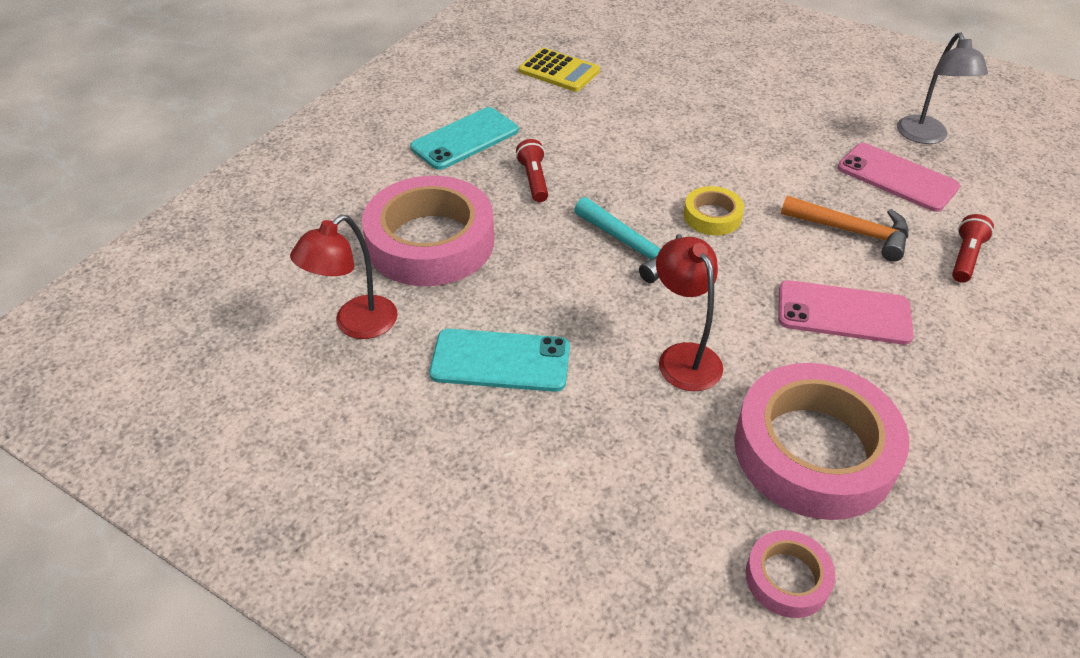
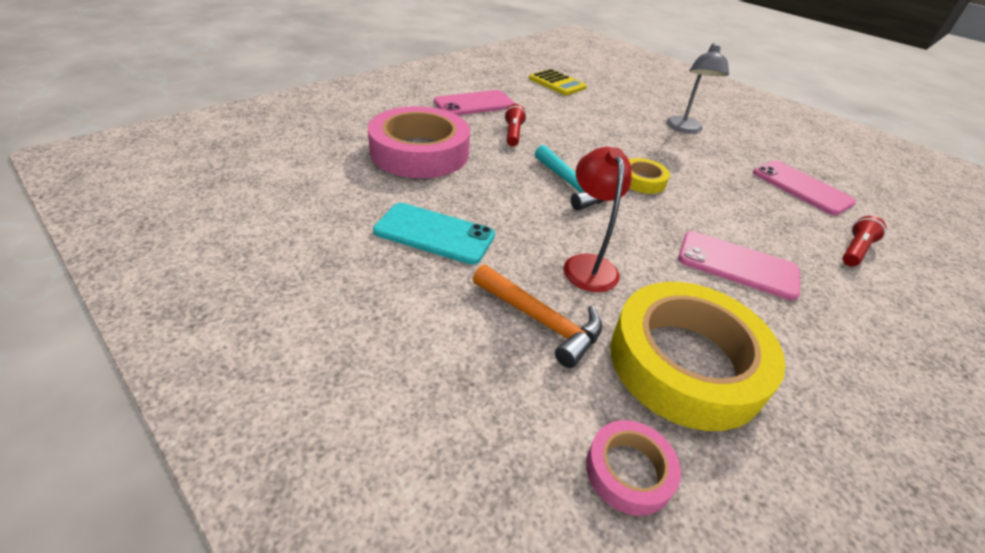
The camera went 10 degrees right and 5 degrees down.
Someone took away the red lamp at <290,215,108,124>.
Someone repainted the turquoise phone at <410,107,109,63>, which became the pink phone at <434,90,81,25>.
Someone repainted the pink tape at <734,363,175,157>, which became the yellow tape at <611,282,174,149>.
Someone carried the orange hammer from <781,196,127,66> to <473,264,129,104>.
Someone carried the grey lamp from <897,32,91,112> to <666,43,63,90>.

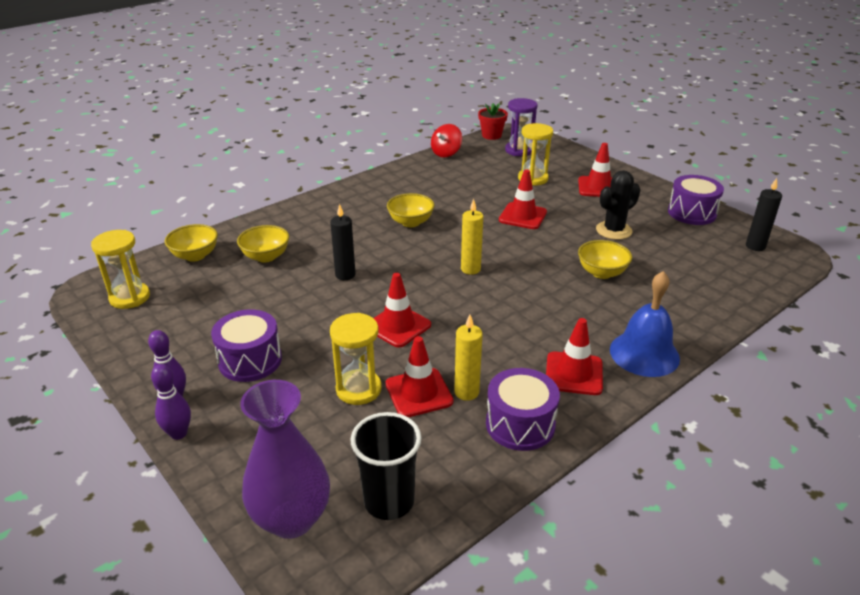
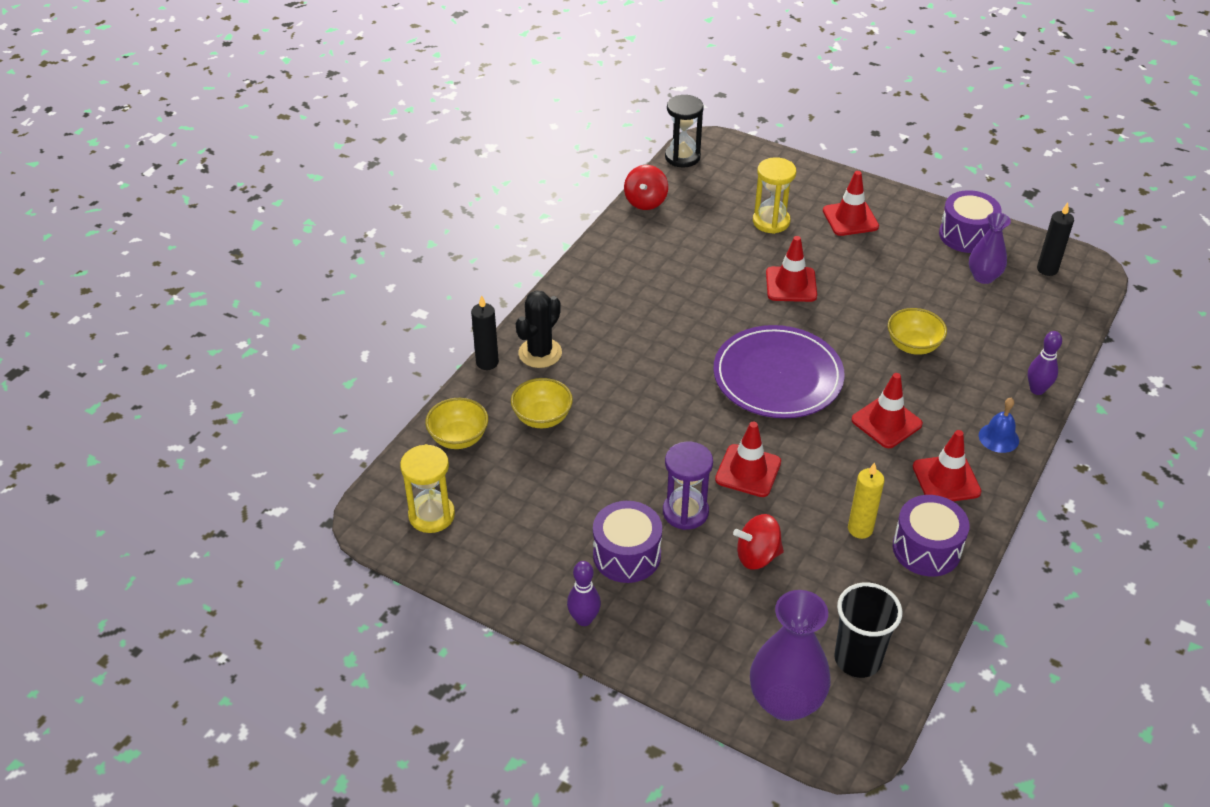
The camera went 20 degrees left and 10 degrees up.
Someone carried the purple bowling pin from <151,364,40,76> to <1028,331,34,64>.
Someone carried the black candle from <330,204,25,76> to <471,295,28,75>.
Someone swapped the yellow hourglass at <330,313,52,92> for the red spinning top at <733,514,51,56>.
Someone carried the red traffic cone from <386,336,68,81> to <852,373,71,75>.
Someone took away the yellow bowl at <387,193,48,34>.
Someone swapped the yellow candle at <461,199,22,76> for the purple plate at <713,325,132,93>.
Someone swapped the red flower pot at <478,103,30,37> for the black hourglass at <665,95,39,73>.
Someone carried the purple hourglass from <505,98,32,58> to <663,442,50,88>.
Someone carried the black cactus from <596,170,44,70> to <516,290,46,78>.
Someone scaled the blue bell at <610,271,70,106> by 0.57.
Someone put down the purple vase at <969,212,42,72>.

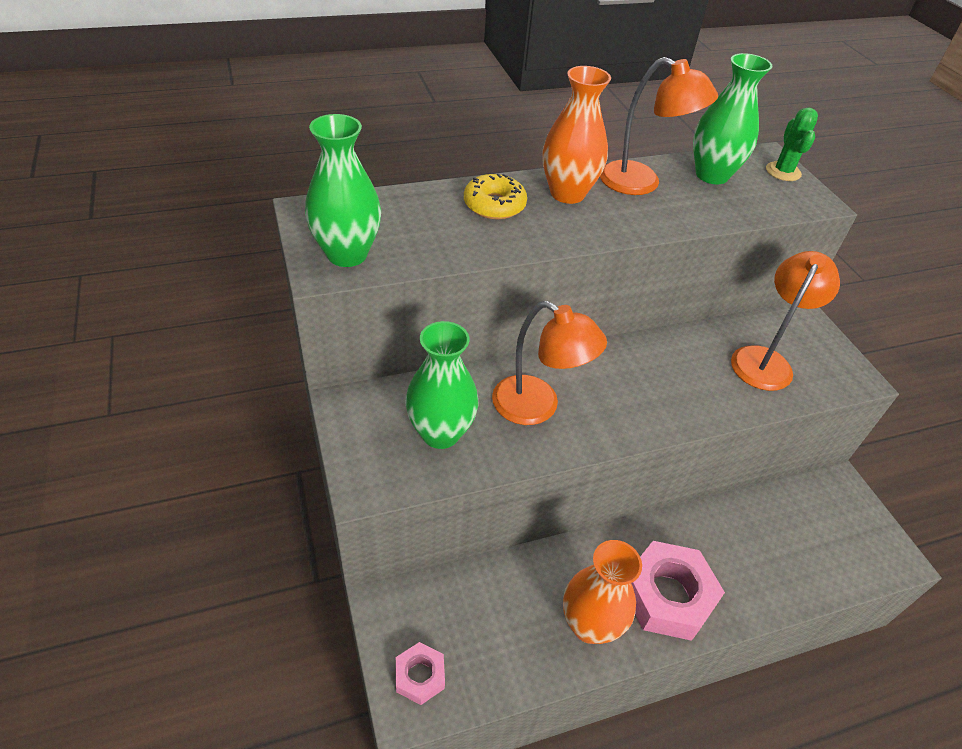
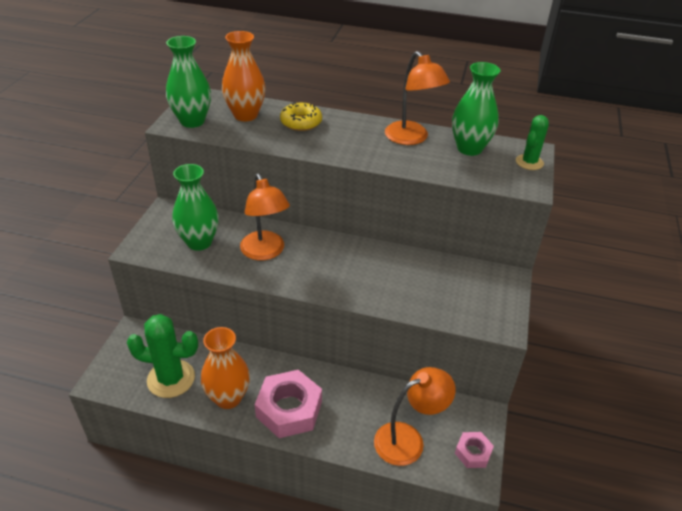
The camera went 35 degrees right and 5 degrees down.
Someone carried the pink nut from <396,642,49,63> to <455,432,39,36>.
Someone carried the orange vase from <543,66,68,138> to <222,31,43,90>.
Someone carried the orange lamp from <731,251,109,140> to <374,367,82,99>.
Someone put down the green cactus at <127,314,71,84>.

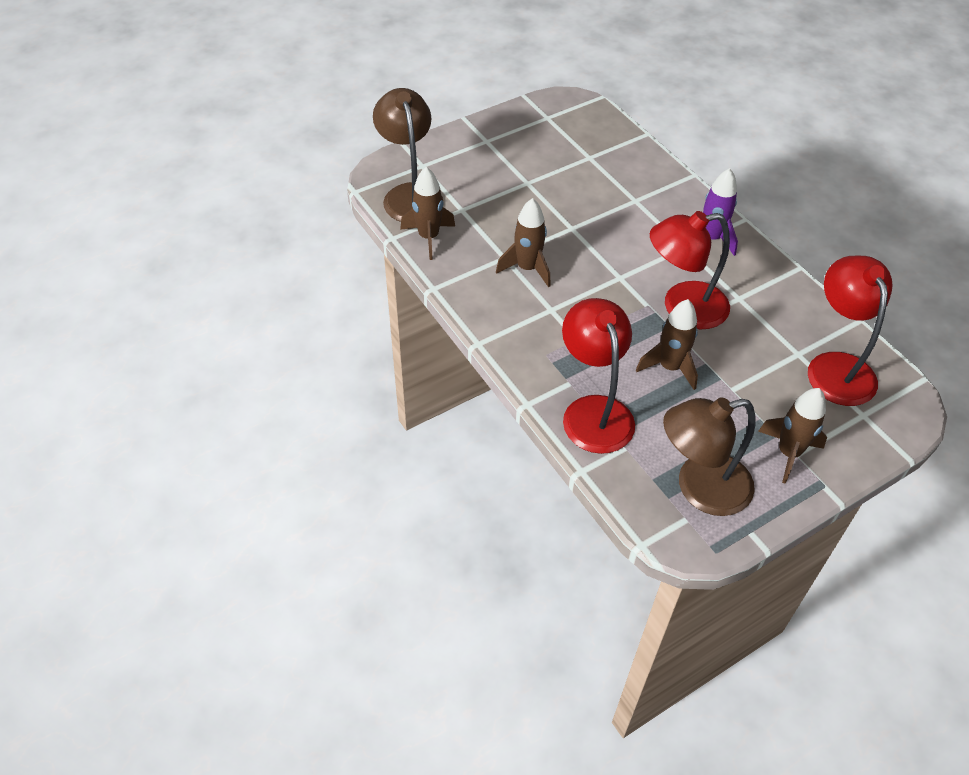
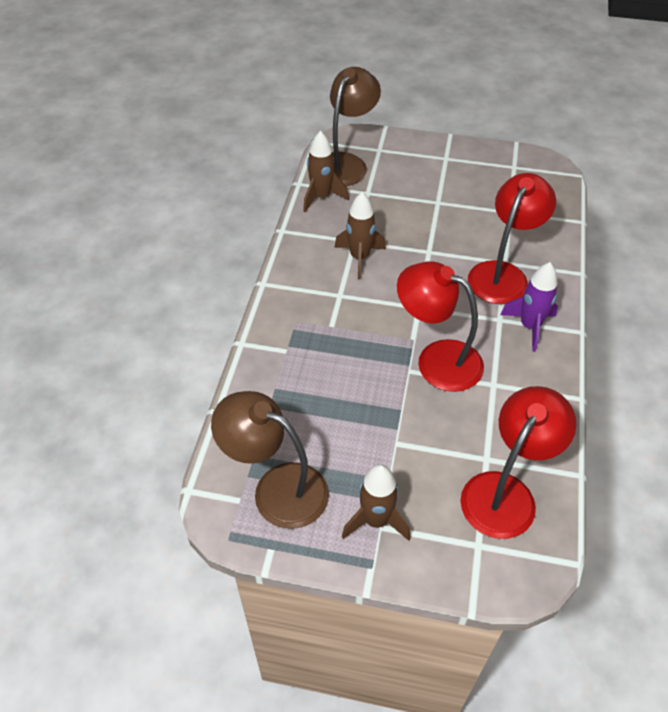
The camera went 45 degrees right and 0 degrees up.
Someone carried the red lamp from <562,298,73,156> to <468,173,88,131>.
Someone took away the brown rocket at <636,299,62,91>.

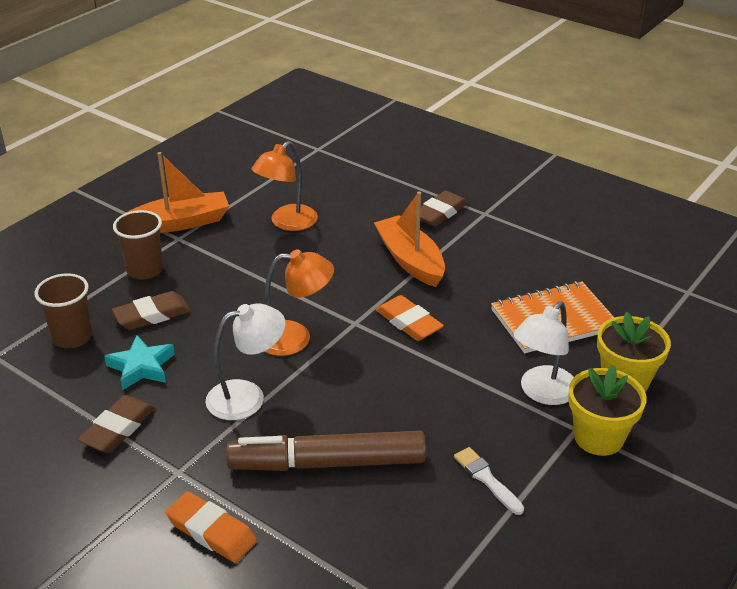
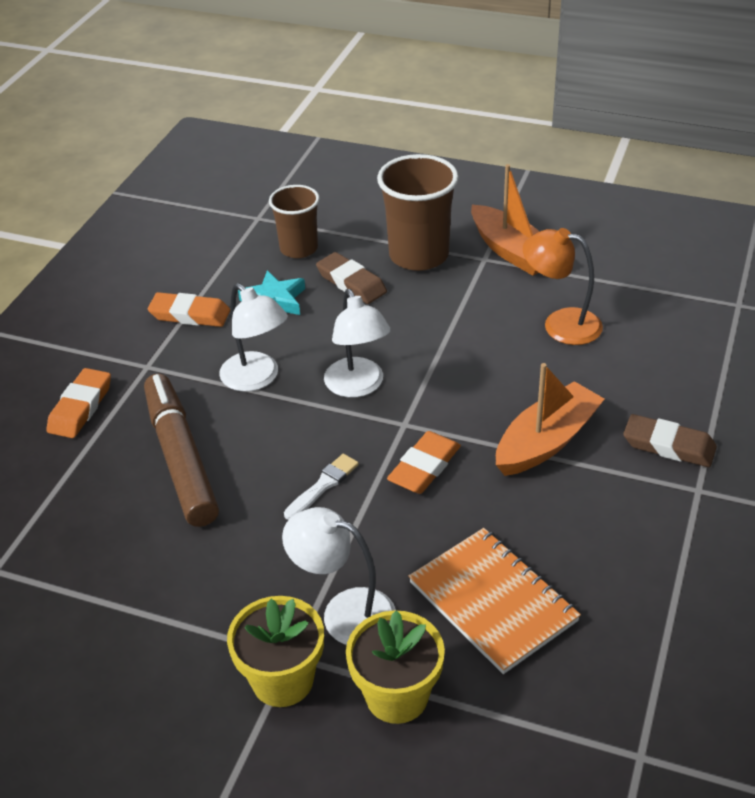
The camera went 75 degrees right and 5 degrees up.
Someone repainted the brown eraser at <77,395,78,58>, which became the orange eraser at <148,292,82,35>.
Someone scaled the brown cup at <113,210,50,69> by 1.54.
Someone repainted the orange lamp at <264,249,70,107>, which became the white lamp at <324,289,67,109>.
Someone carried the white brush from <454,447,70,68> to <284,454,75,66>.

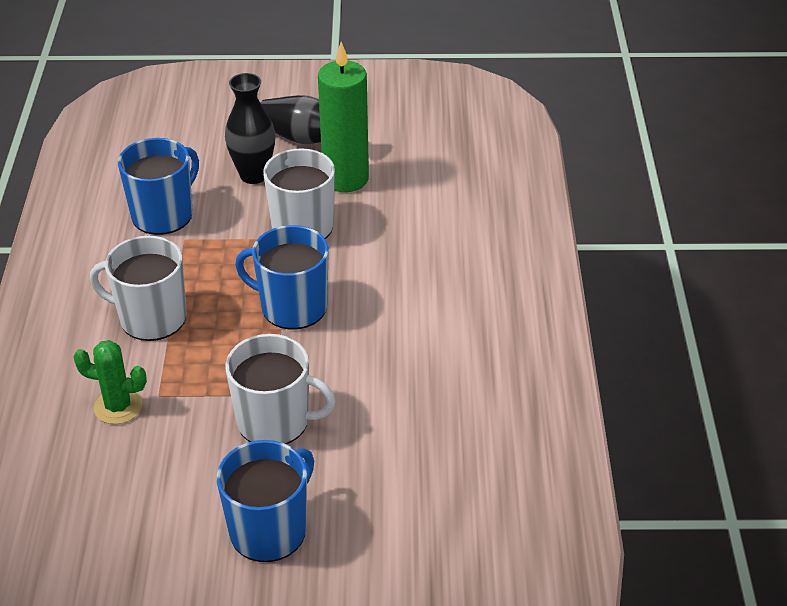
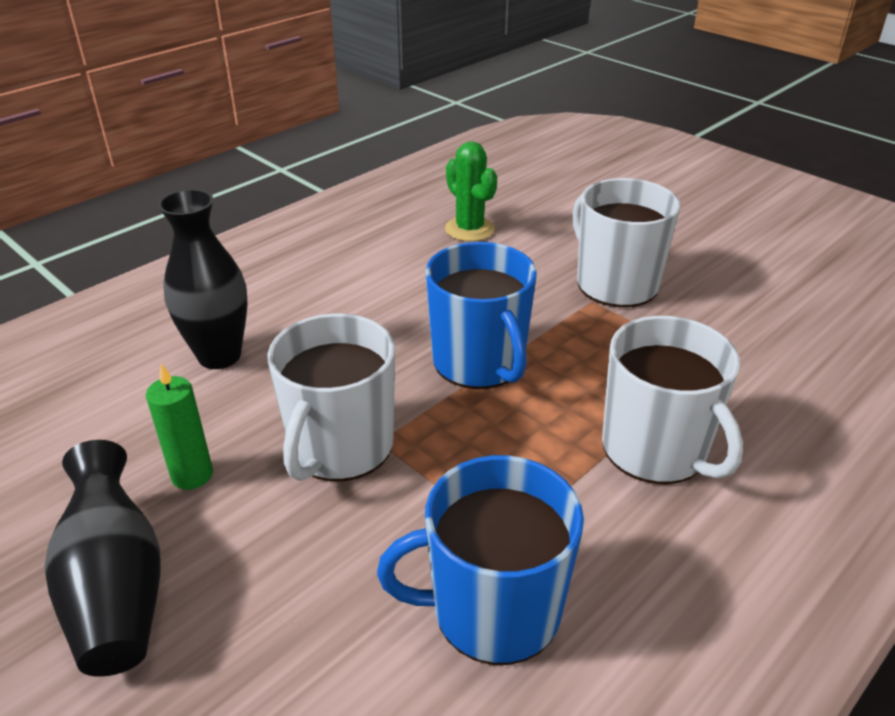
The camera went 135 degrees left and 5 degrees down.
Someone carried the green cactus from <74,340,73,84> to <445,141,52,101>.
Someone took away the blue mug at <217,440,97,122>.
Someone carried the black vase from <225,73,50,111> to <158,189,90,180>.
Someone scaled the green candle at <318,42,51,150> by 0.49.

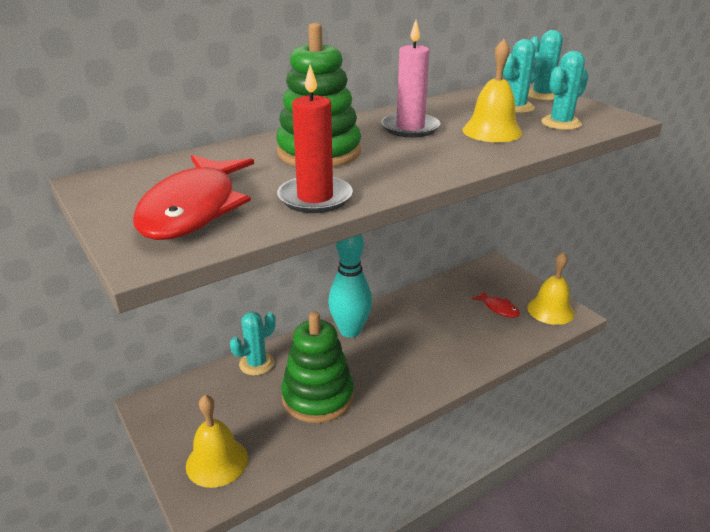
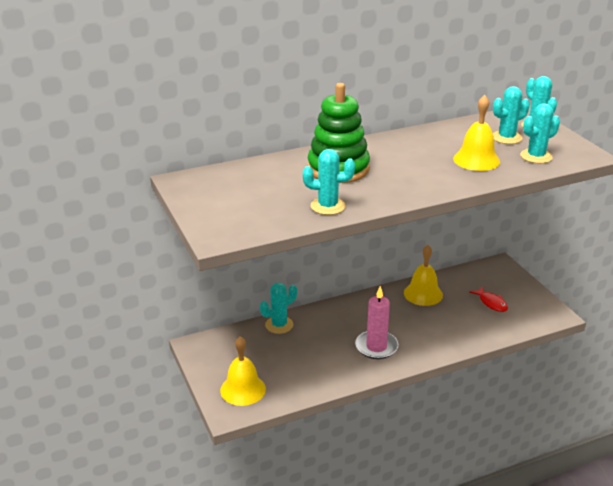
The camera went 10 degrees right and 0 degrees up.
Someone took away the red fish at <133,155,121,85>.
Someone swapped the red candle at <277,65,76,148> for the turquoise cactus at <303,149,52,66>.
Someone took away the green stacking toy at <281,311,73,112>.
Someone took away the turquoise bowling pin at <328,234,44,104>.
Someone carried the pink candle from <381,20,59,118> to <355,286,43,73>.
Someone carried the yellow bell from <527,252,47,73> to <404,245,39,61>.

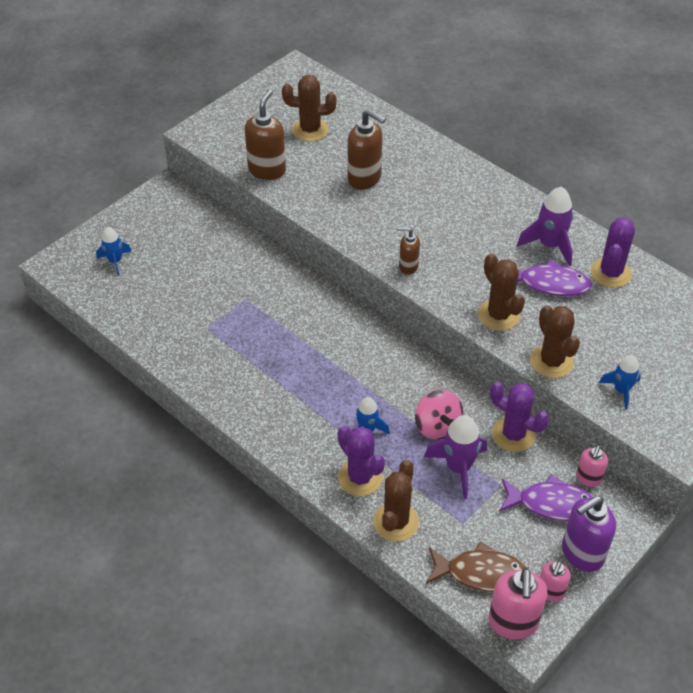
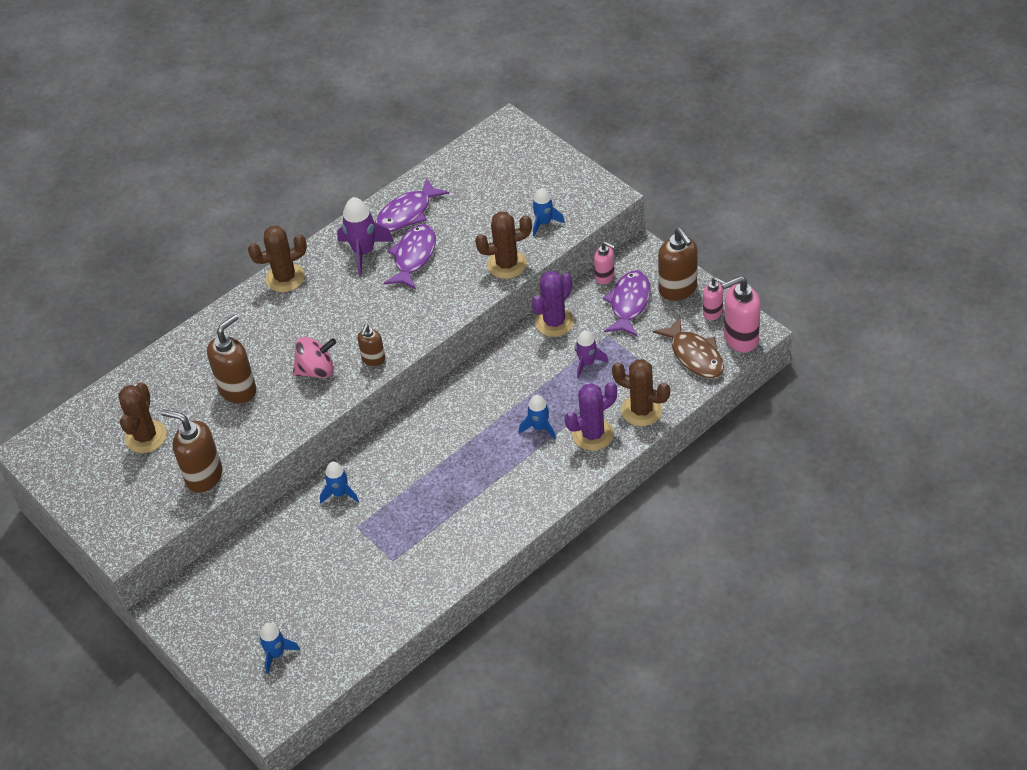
The camera went 80 degrees left and 0 degrees up.
Someone carried the pink spinning top from <415,390,48,50> to <293,337,44,41>.
Someone scaled the purple rocket at <424,415,63,84> by 0.64.
Someone rotated the brown fish at <426,541,101,51> by 135 degrees clockwise.
Someone carried the brown cactus from <478,254,47,77> to <248,226,59,66>.
Someone rotated the pink soap dispenser at <488,568,60,71> by 150 degrees clockwise.
Someone repainted the purple soap dispenser at <562,496,54,76>, which became the brown soap dispenser at <658,227,40,74>.
Someone swapped the purple cactus at <590,217,45,71> for the purple fish at <375,178,74,54>.
Someone put down the blue rocket at <320,462,39,42>.

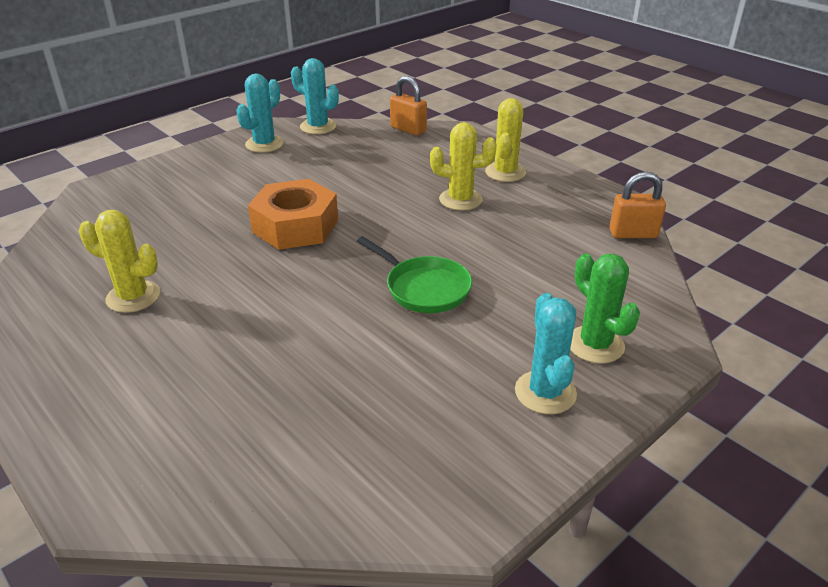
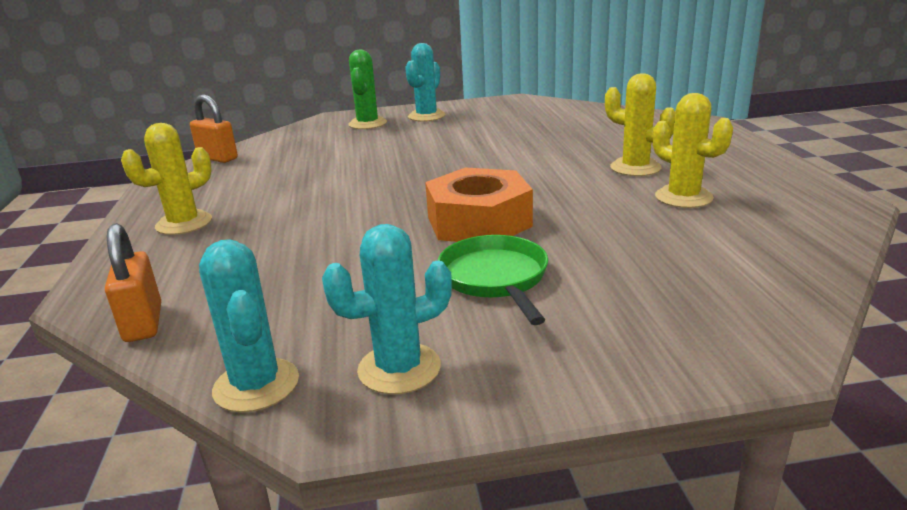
The camera went 145 degrees left and 10 degrees down.
Someone carried the green pan from <357,236,115,77> to <438,235,110,90>.
Someone carried the yellow cactus from <430,122,66,88> to <605,73,70,103>.

